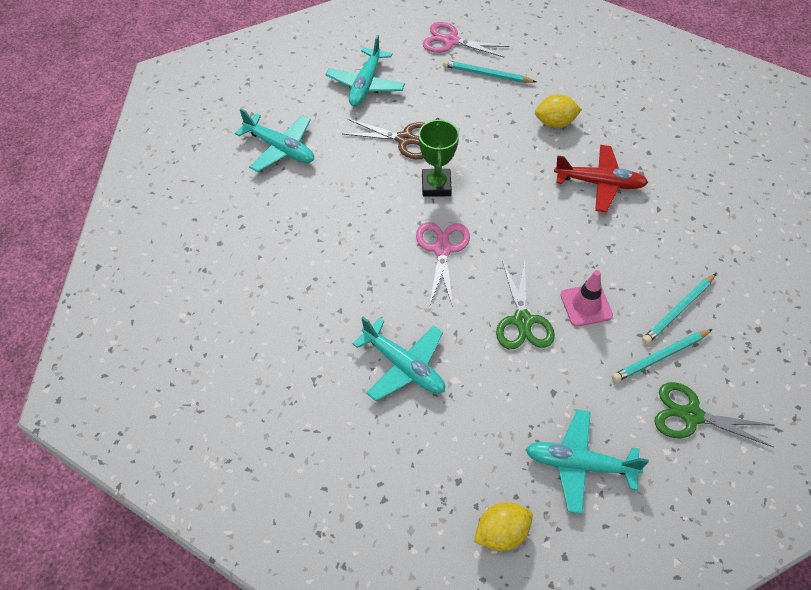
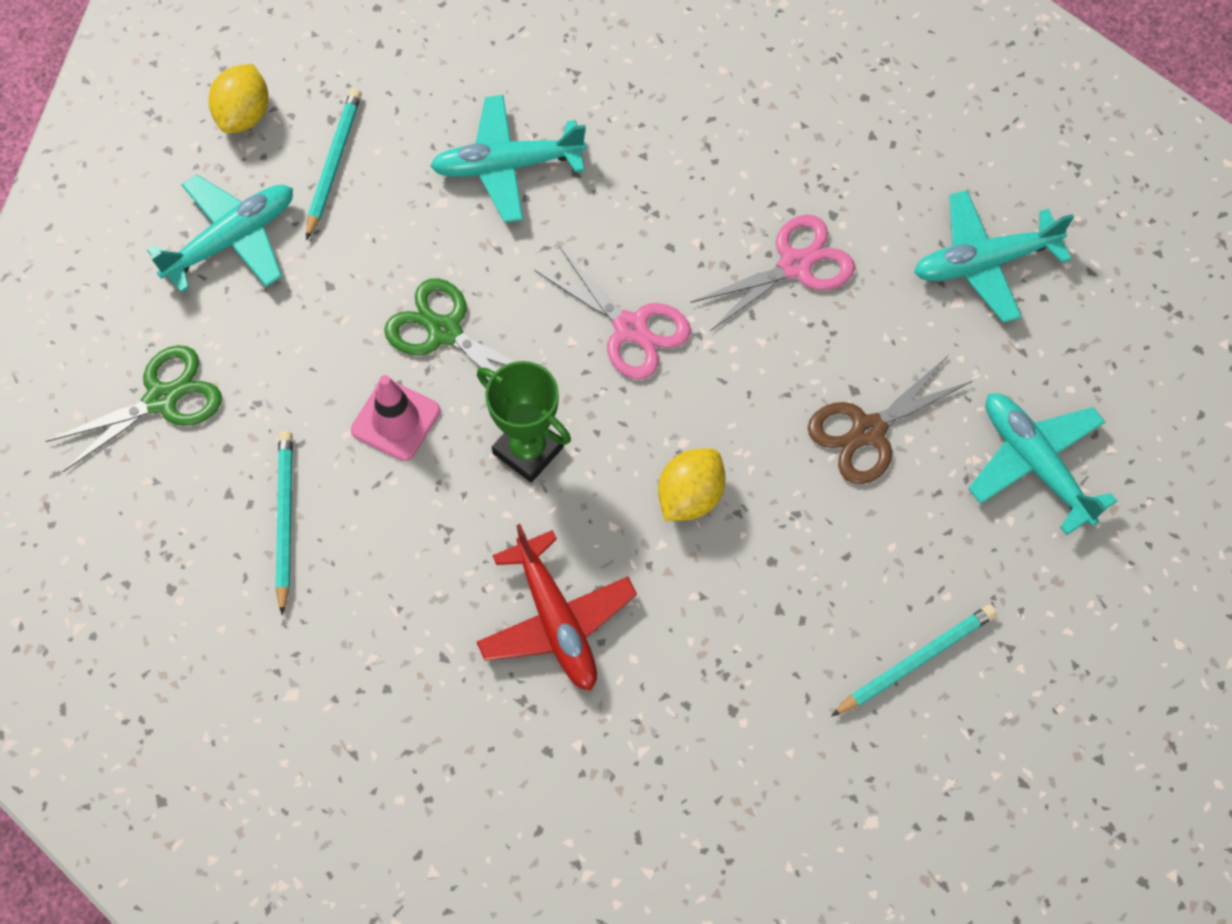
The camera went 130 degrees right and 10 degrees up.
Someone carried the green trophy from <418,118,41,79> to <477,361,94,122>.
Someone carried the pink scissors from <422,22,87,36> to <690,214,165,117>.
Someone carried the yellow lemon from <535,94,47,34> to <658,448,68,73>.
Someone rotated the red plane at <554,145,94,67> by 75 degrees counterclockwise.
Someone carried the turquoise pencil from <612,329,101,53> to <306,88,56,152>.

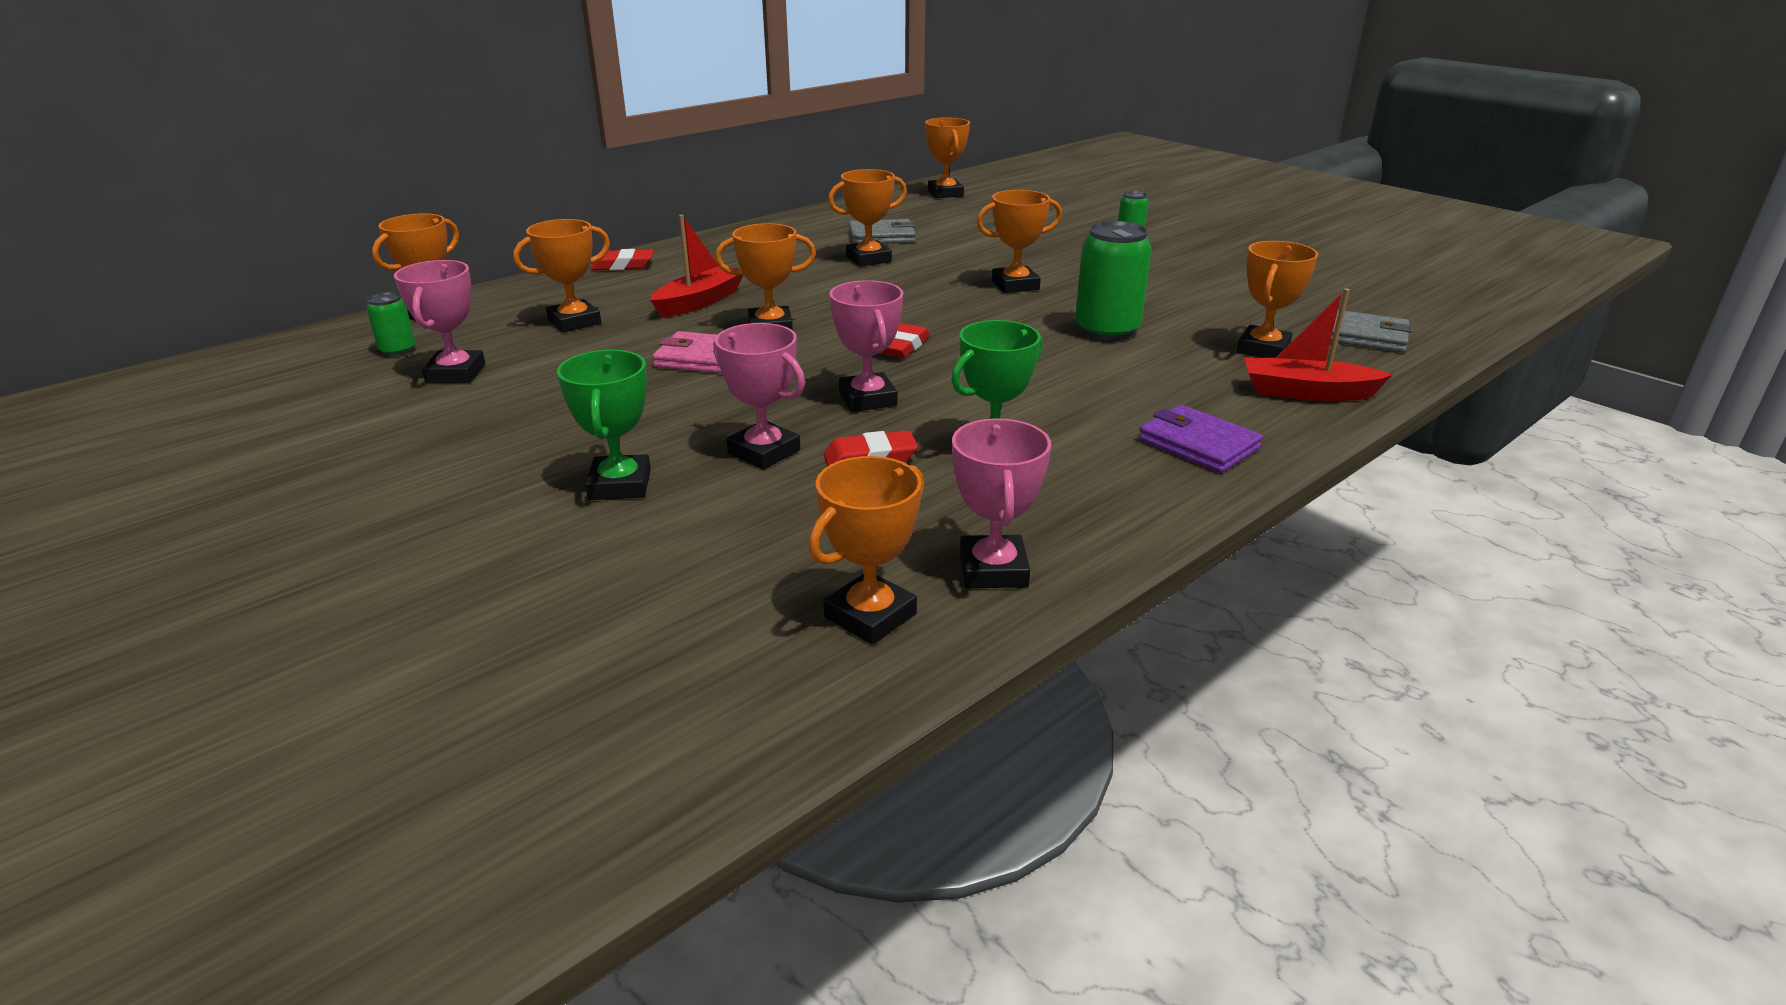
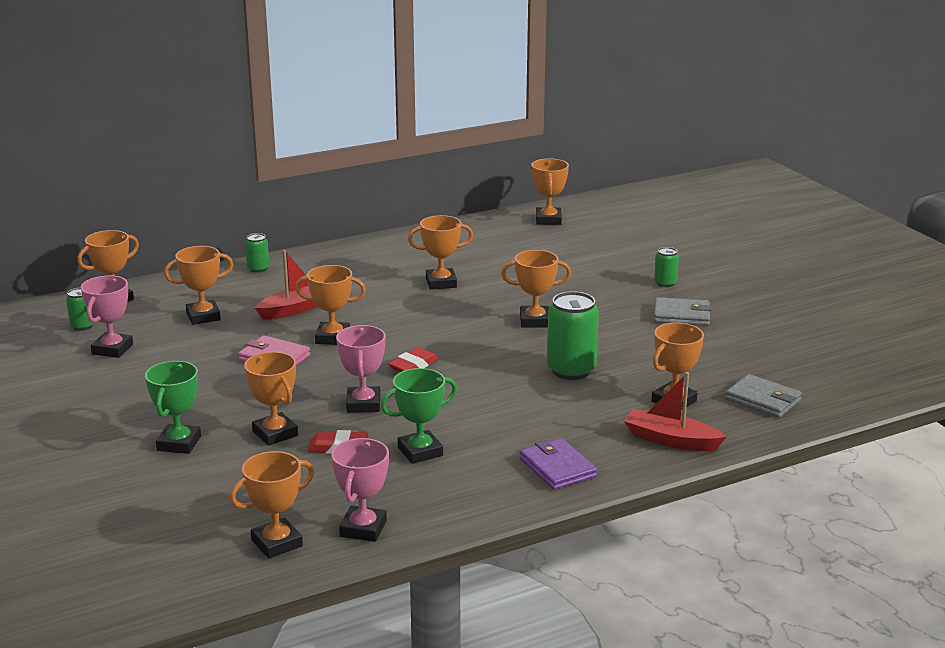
The camera went 15 degrees right and 5 degrees down.
Someone swapped the red eraser at <590,249,64,21> for the green can at <245,233,24,40>.
Someone repainted the pink trophy at <713,323,92,146>, which became the orange trophy at <244,352,54,94>.
Someone carried the grey wallet from <849,219,67,25> to <654,297,58,29>.

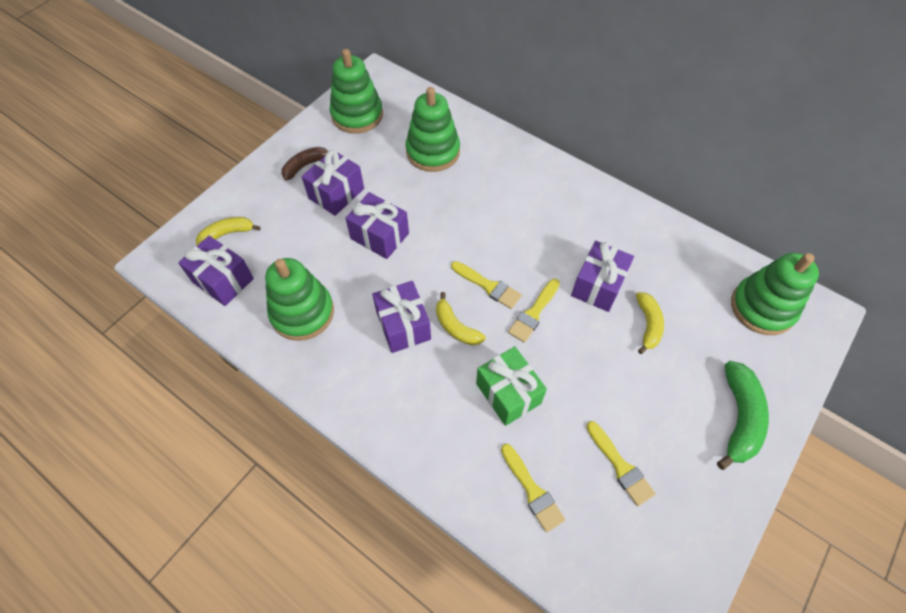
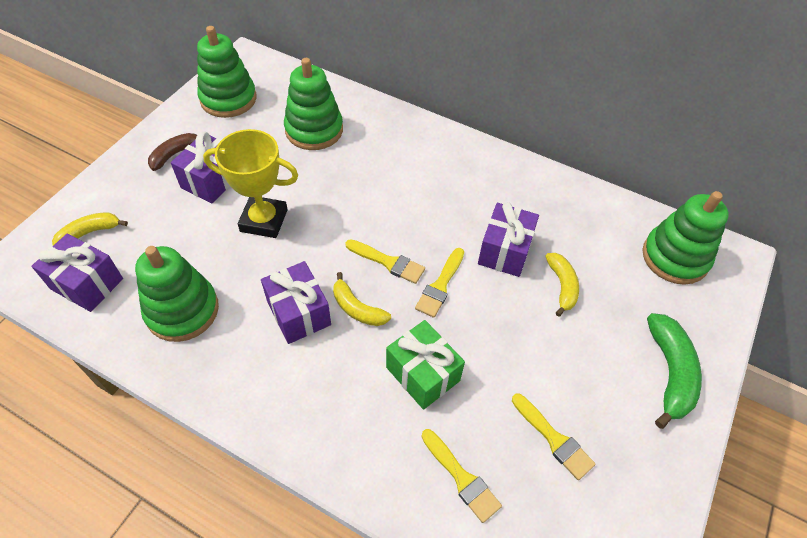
The camera went 10 degrees left and 5 degrees down.
Someone swapped the purple gift at <345,192,64,67> for the yellow trophy at <203,129,96,109>.

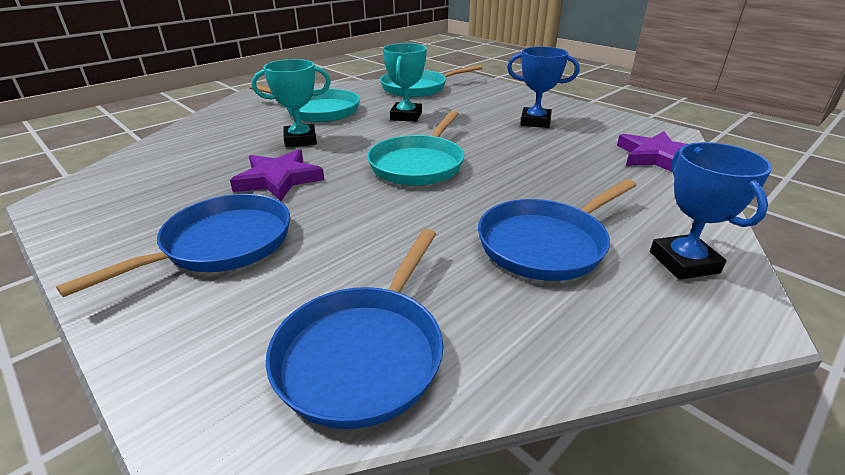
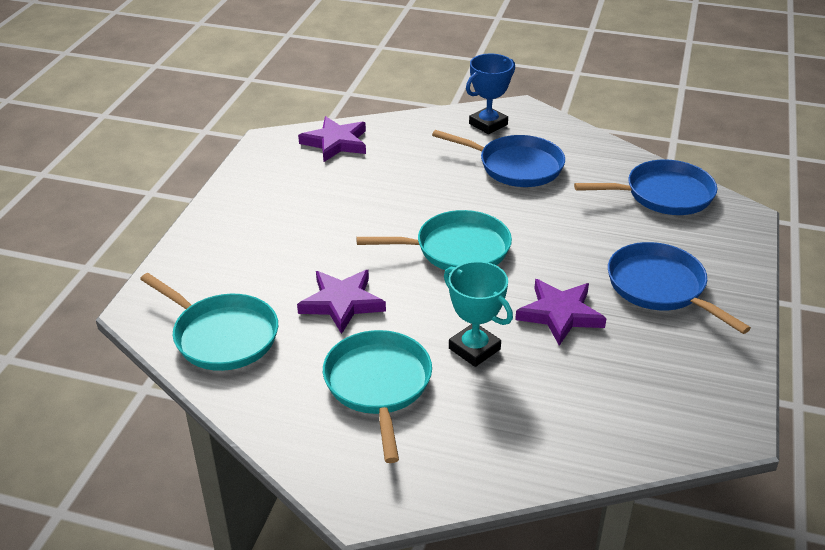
The camera went 120 degrees left and 5 degrees up.
Someone rotated the blue pan at <56,194,234,103> by 45 degrees clockwise.
Someone swapped the turquoise trophy at <383,43,44,79> for the purple star at <297,270,89,64>.
Someone took away the blue trophy at <507,47,72,81>.

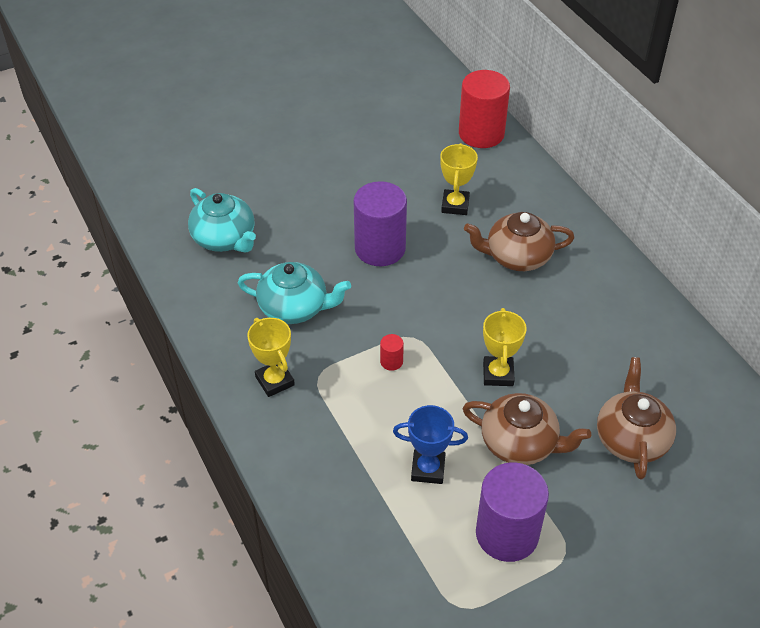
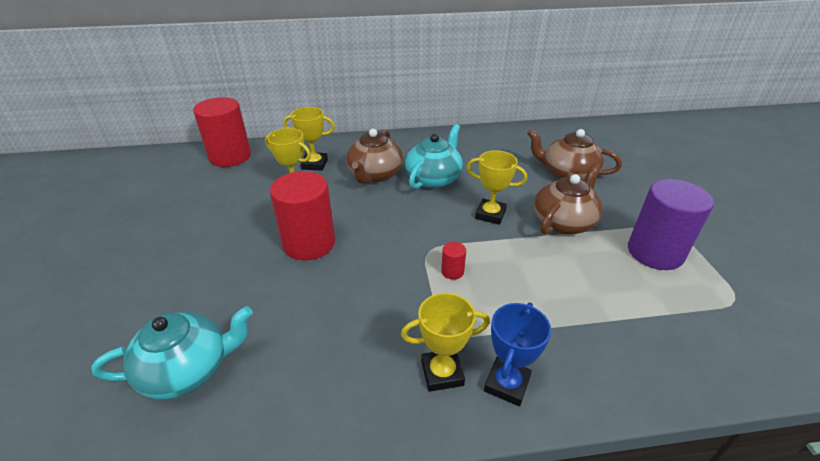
The camera went 70 degrees left and 10 degrees down.
Someone carried the turquoise teapot from <238,262,113,62> to <405,124,58,65>.
Someone repainted the purple cylinder at <354,181,53,85>, which became the red cylinder at <270,171,65,89>.
Someone carried the blue trophy from <393,405,75,79> to <484,303,67,103>.
Someone put down the yellow trophy at <283,107,52,64>.

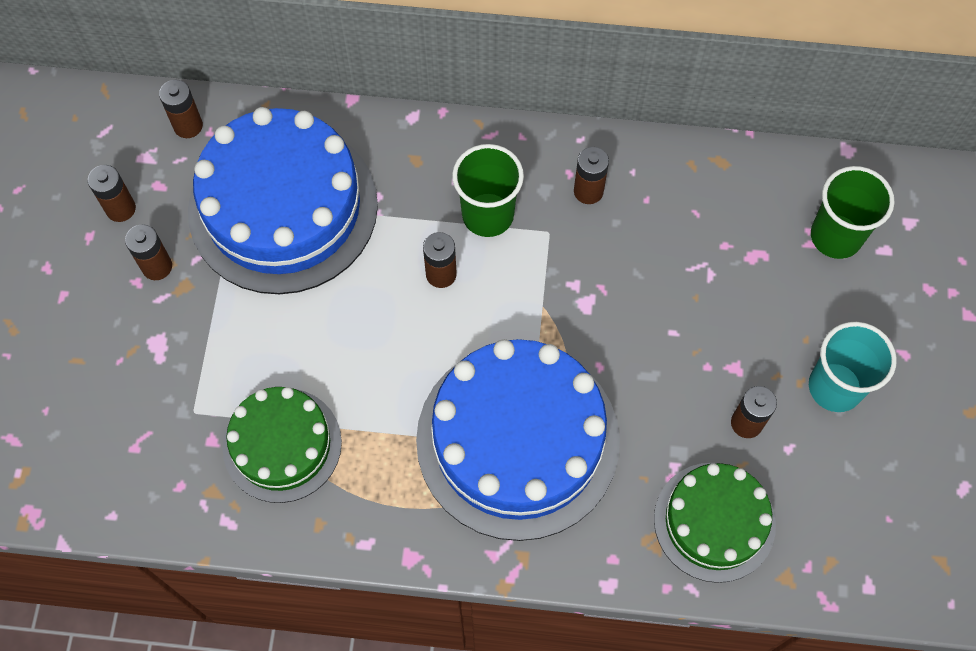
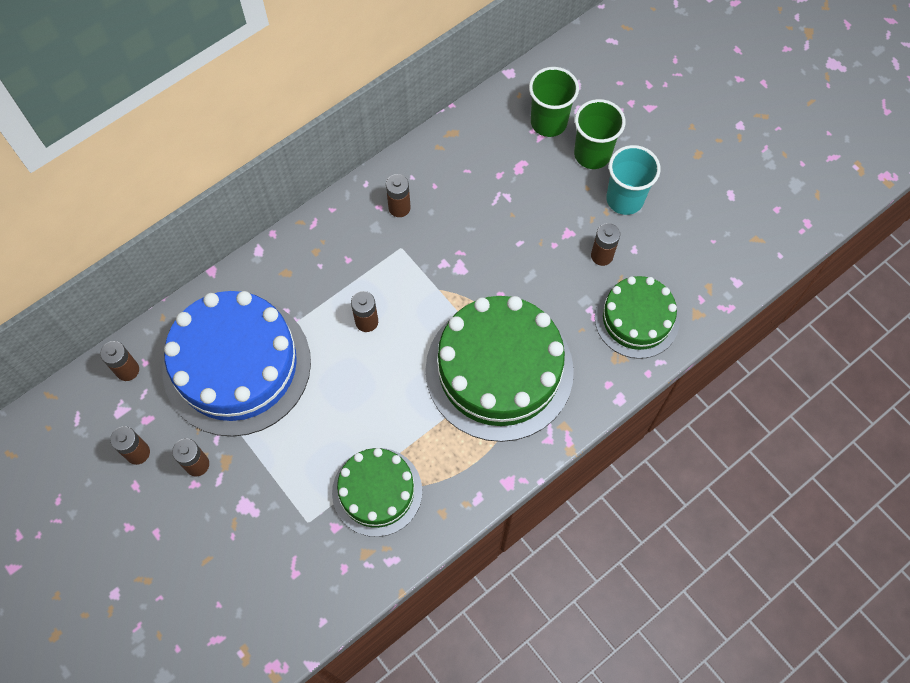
The camera went 45 degrees left and 0 degrees up.
Someone repainted the blue cake at <416,339,204,202>, which became the green cake at <425,296,149,146>.
Someone carried the green cup from <452,144,72,93> to <574,99,52,70>.

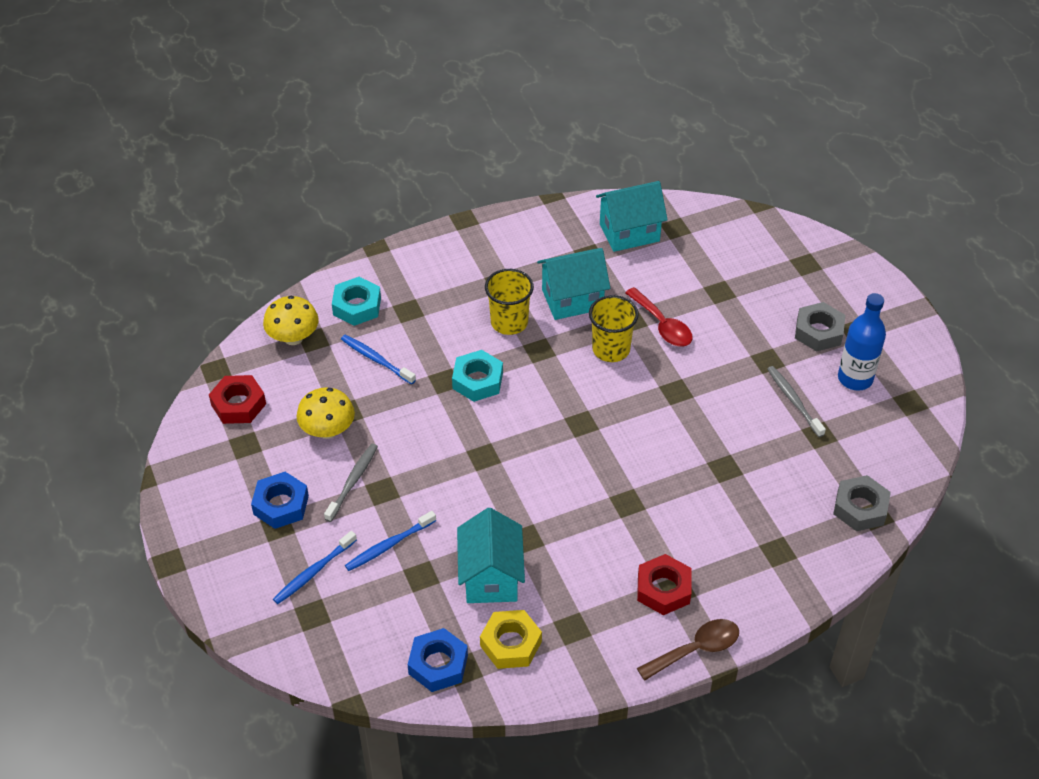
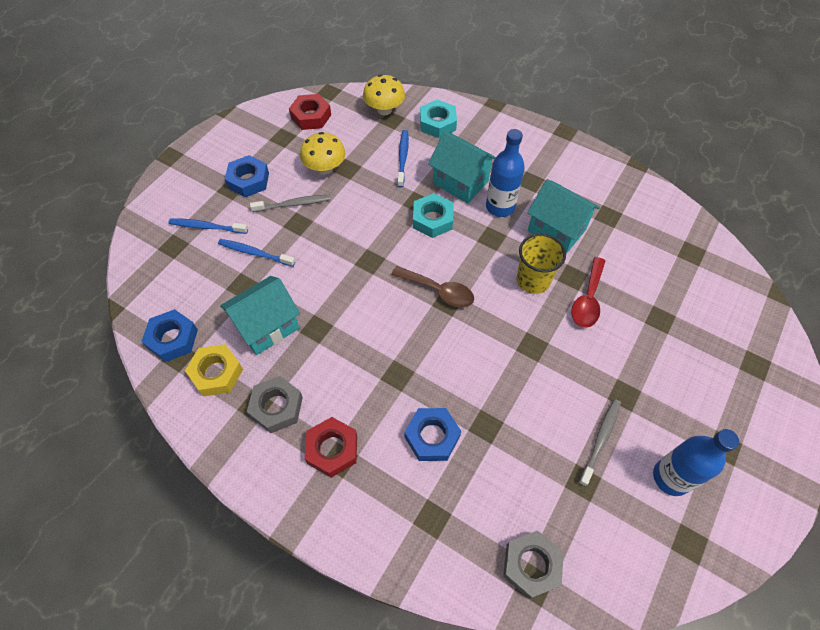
The camera went 55 degrees right and 10 degrees up.
Someone swapped the yellow cup at <485,269,49,66> for the blue bottle at <486,129,39,88>.
Someone carried the turquoise house from <596,181,72,71> to <428,131,68,72>.
Someone carried the brown spoon from <637,619,102,62> to <391,266,83,42>.
Someone carried the grey nut from <795,302,50,50> to <247,376,56,57>.
Someone put down the blue nut at <404,408,57,53>.

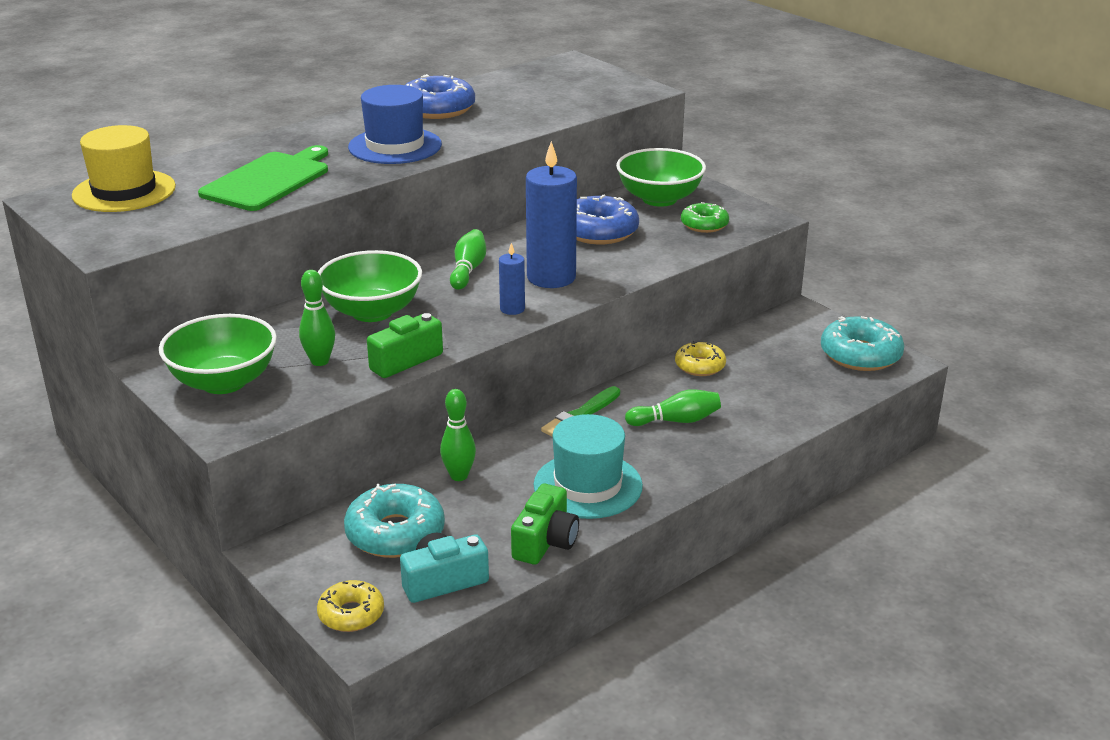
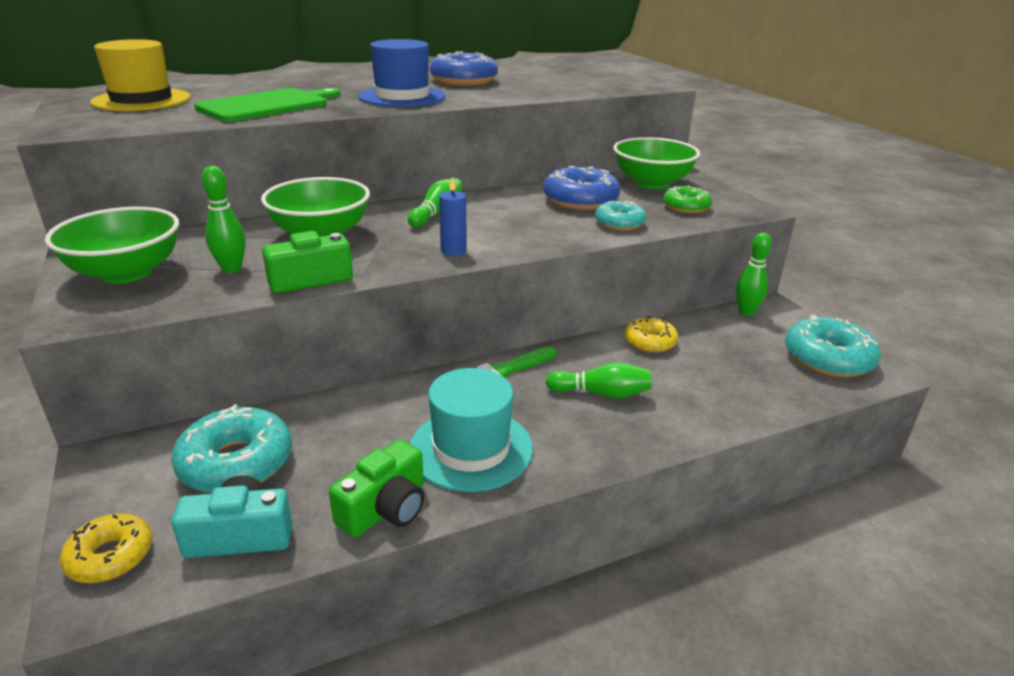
The camera went 15 degrees right and 0 degrees up.
Someone carried the green bowling pin from <440,389,36,92> to <736,233,36,83>.
Someone took away the blue candle at <526,141,51,147>.
Someone put down the turquoise donut at <595,201,51,30>.

